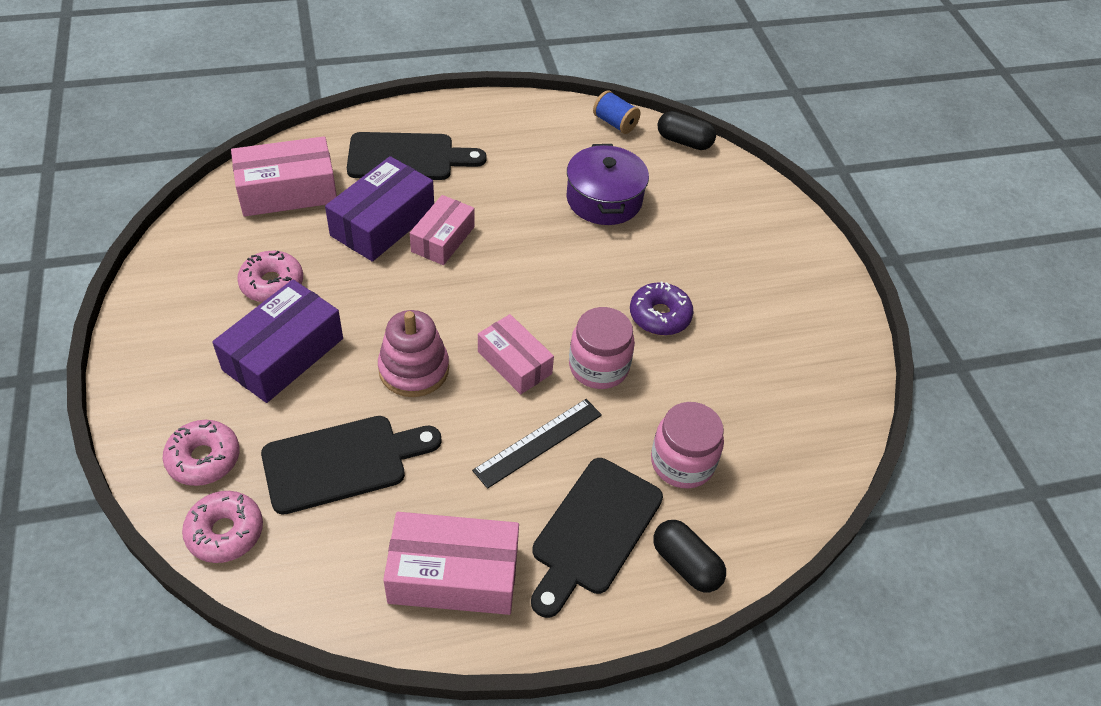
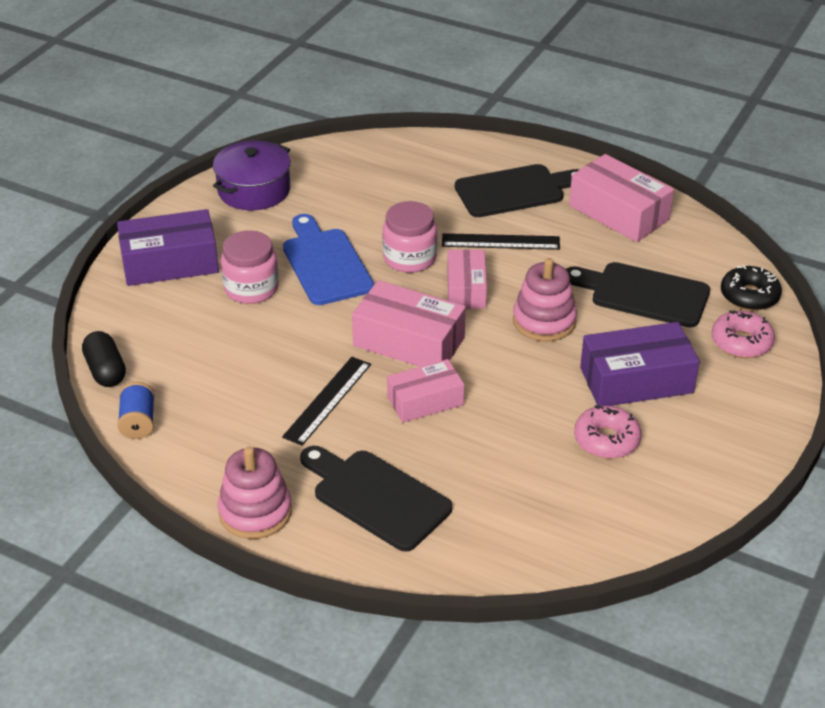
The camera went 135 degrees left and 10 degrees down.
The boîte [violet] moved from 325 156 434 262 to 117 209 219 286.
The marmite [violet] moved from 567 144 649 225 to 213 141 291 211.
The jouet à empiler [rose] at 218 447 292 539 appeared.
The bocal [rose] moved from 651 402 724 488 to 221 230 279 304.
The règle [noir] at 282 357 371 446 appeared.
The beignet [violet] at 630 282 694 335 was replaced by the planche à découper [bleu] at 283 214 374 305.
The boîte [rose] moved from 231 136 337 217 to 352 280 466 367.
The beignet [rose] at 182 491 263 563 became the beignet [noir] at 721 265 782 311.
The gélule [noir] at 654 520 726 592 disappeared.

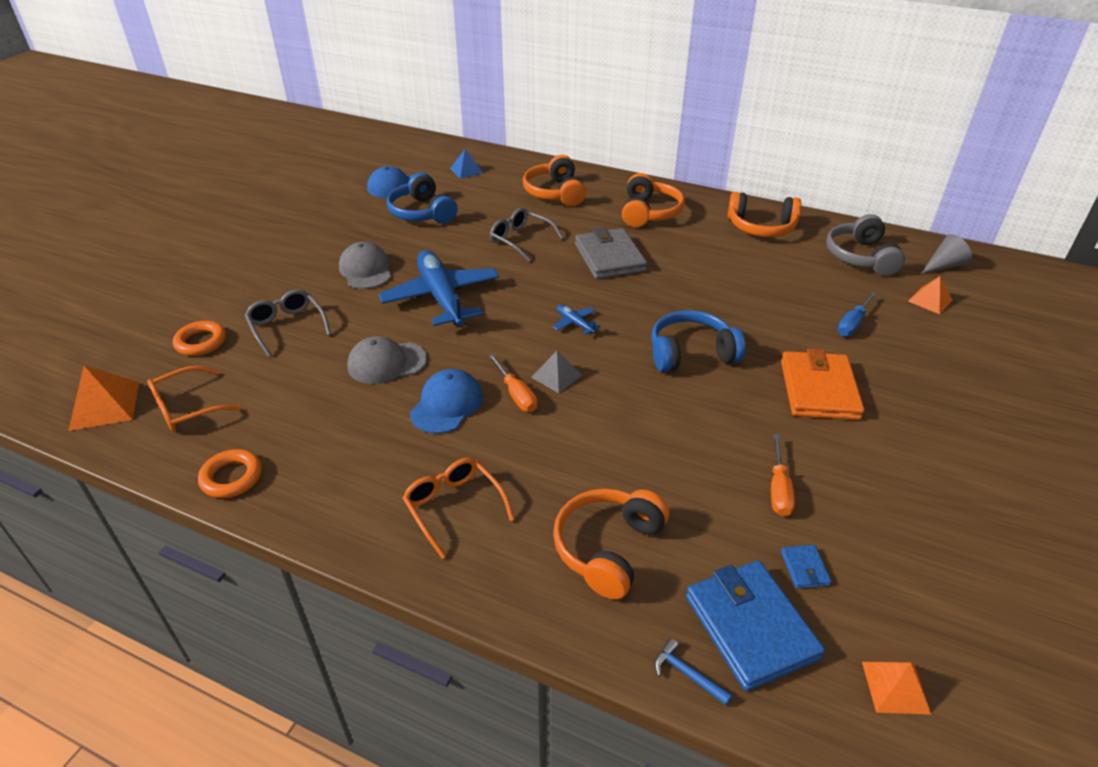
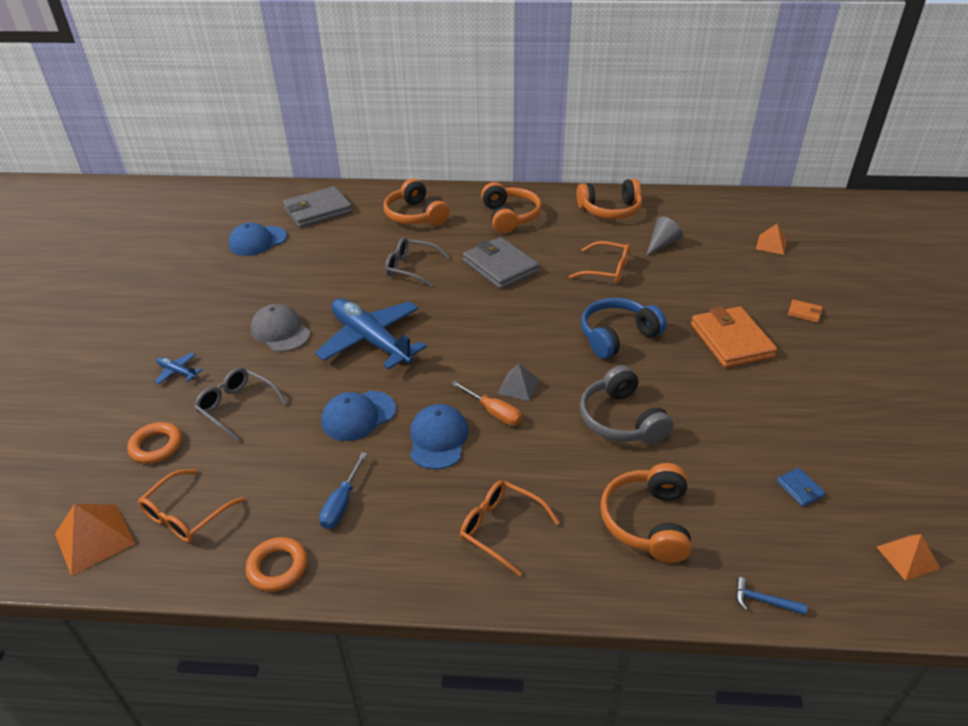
The camera went 20 degrees left and 0 degrees up.
The avion [bleu] moved from 553 305 601 335 to 155 353 202 384.
The pyramide [bleu] at 450 149 483 179 was replaced by the portefeuille [gris] at 283 186 353 228.
The tournevis [bleu] moved from 837 292 877 336 to 319 452 367 529.
The casquette [gris] at 347 336 427 384 became the casquette [bleu] at 321 391 396 441.
The lunettes [orange] at 569 241 630 283 appeared.
The casque audio [gris] moved from 826 214 905 276 to 580 365 673 444.
The cône [gris] moved from 921 234 972 274 to 646 217 683 256.
The portefeuille [orange] at 788 299 822 323 appeared.
The casque audio [bleu] at 387 172 458 223 disappeared.
The portefeuille [bleu] at 686 560 825 691 disappeared.
The tournevis [orange] at 771 434 795 517 disappeared.

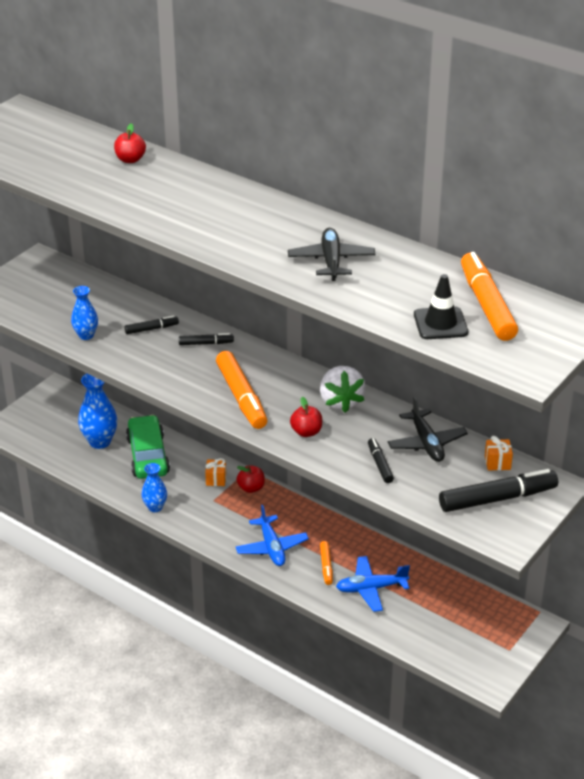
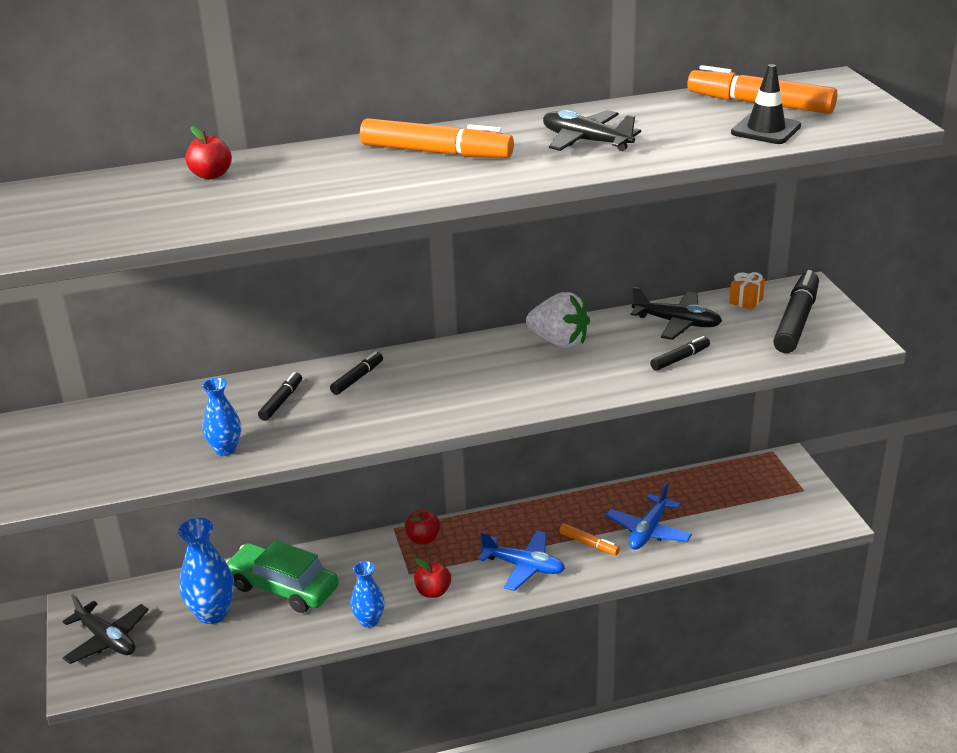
The camera went 50 degrees left and 5 degrees down.
The avion [noir] at 62 594 149 664 appeared.
The feutre [orange] moved from 216 351 267 429 to 360 118 514 158.
The pomme [rouge] moved from 290 397 322 437 to 414 558 451 598.
The feutre [noir] at 368 438 394 483 turned 120 degrees clockwise.
The cadeau [orange] at 205 458 226 486 disappeared.

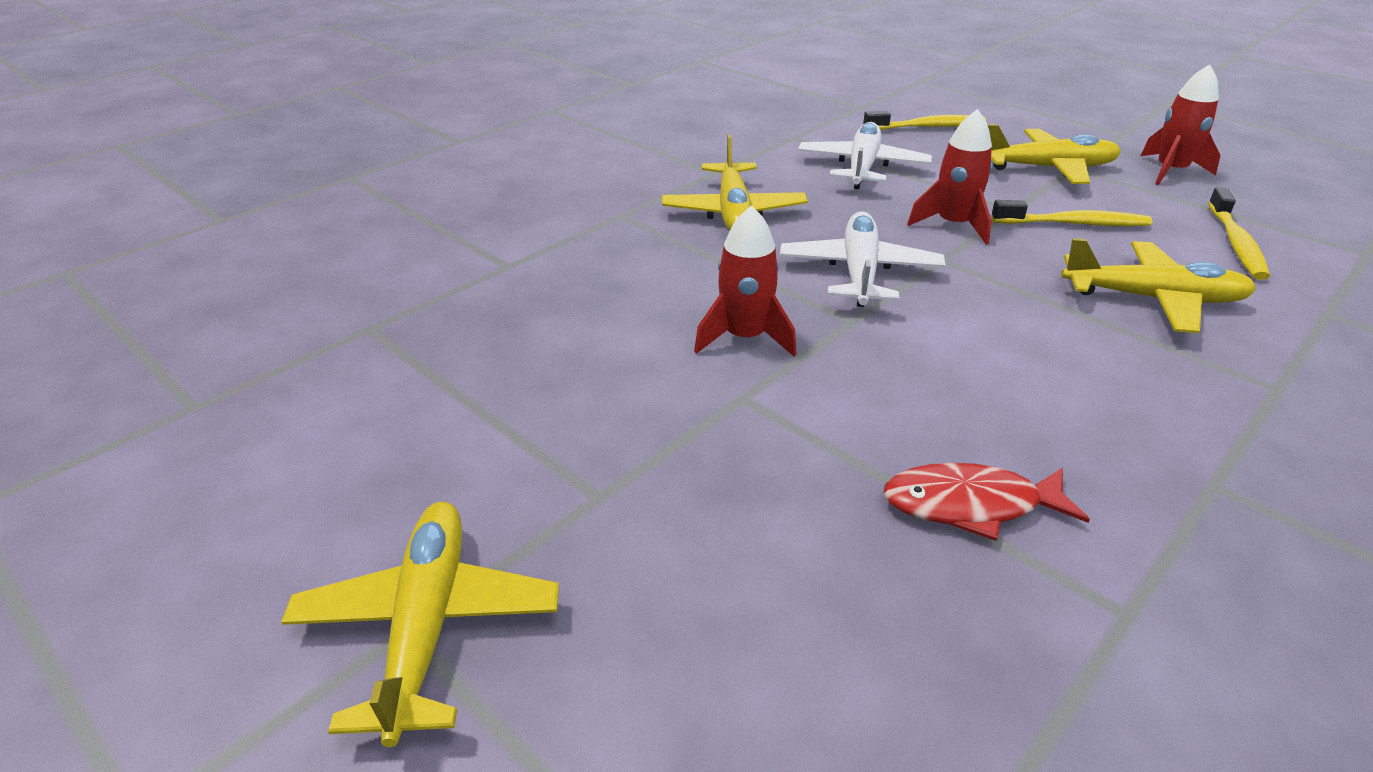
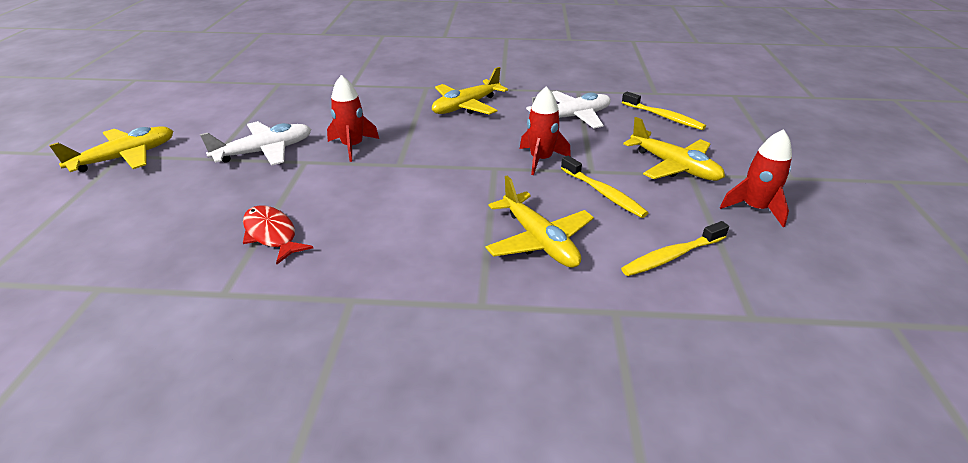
The camera went 50 degrees right and 0 degrees up.
The avion [blanc] moved from 780 211 946 307 to 200 121 311 166.

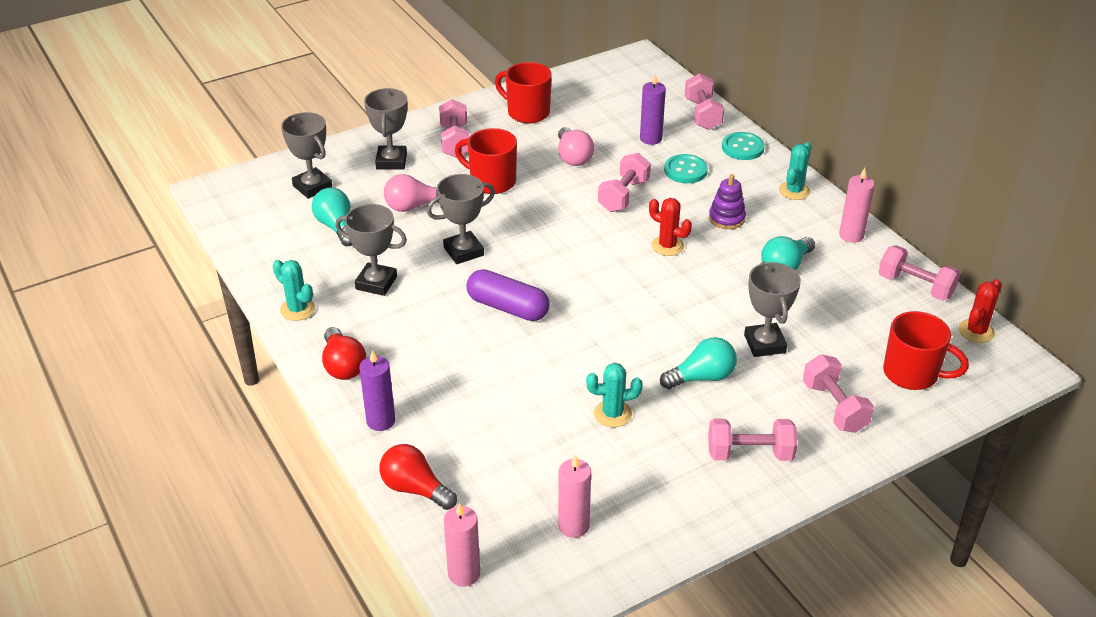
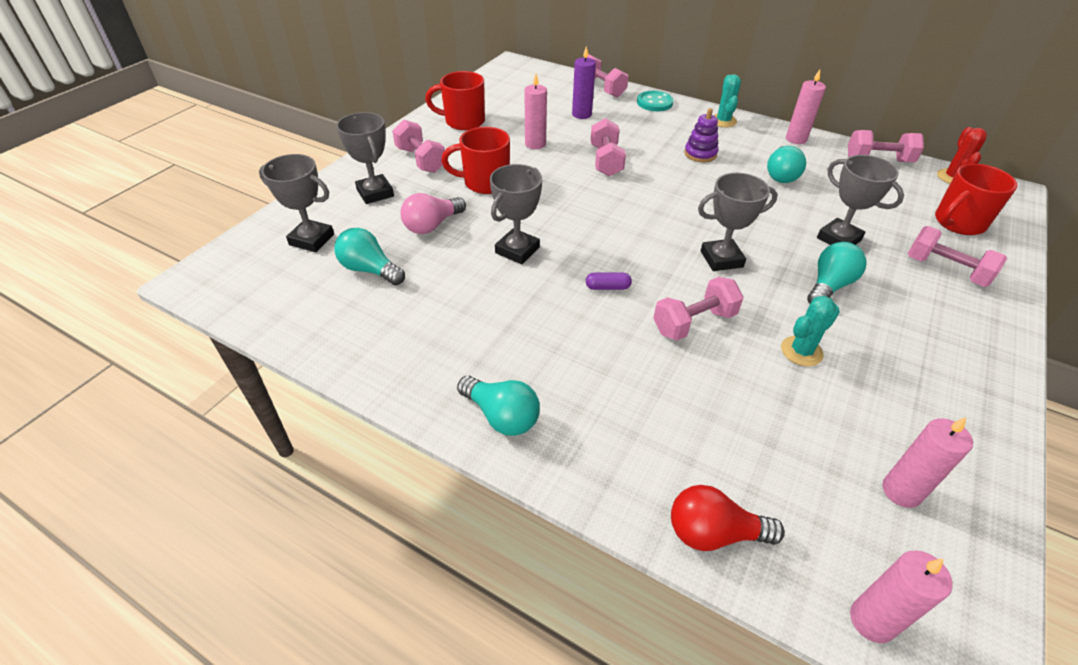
The camera went 30 degrees left and 5 degrees up.
The ampoule [rouge] at 322 327 366 380 became the ampoule [turquoise] at 457 376 540 436.
The ampoule [rose] at 558 127 594 166 was replaced by the bougie [rose] at 525 74 547 149.
The gélule [violet] at 466 269 550 321 changed to 0.48 times the size.
The haltère [rose] moved from 708 419 797 461 to 653 277 744 341.
The trophée [gris] moved from 335 204 407 296 to 698 173 777 271.
The tasse [rouge] at 883 311 969 390 turned 150 degrees clockwise.
The cactus [turquoise] at 273 260 315 321 disappeared.
The bougie [violet] at 359 350 395 431 disappeared.
The cactus [rouge] at 649 198 692 256 disappeared.
The bouton [turquoise] at 664 154 708 183 disappeared.

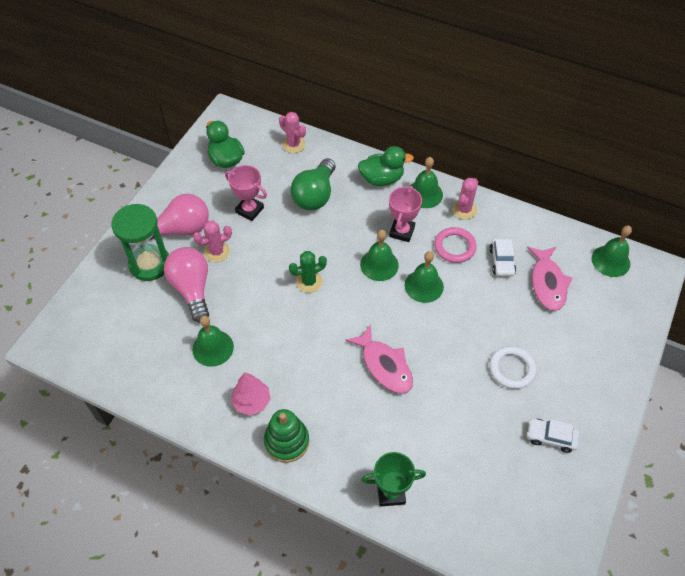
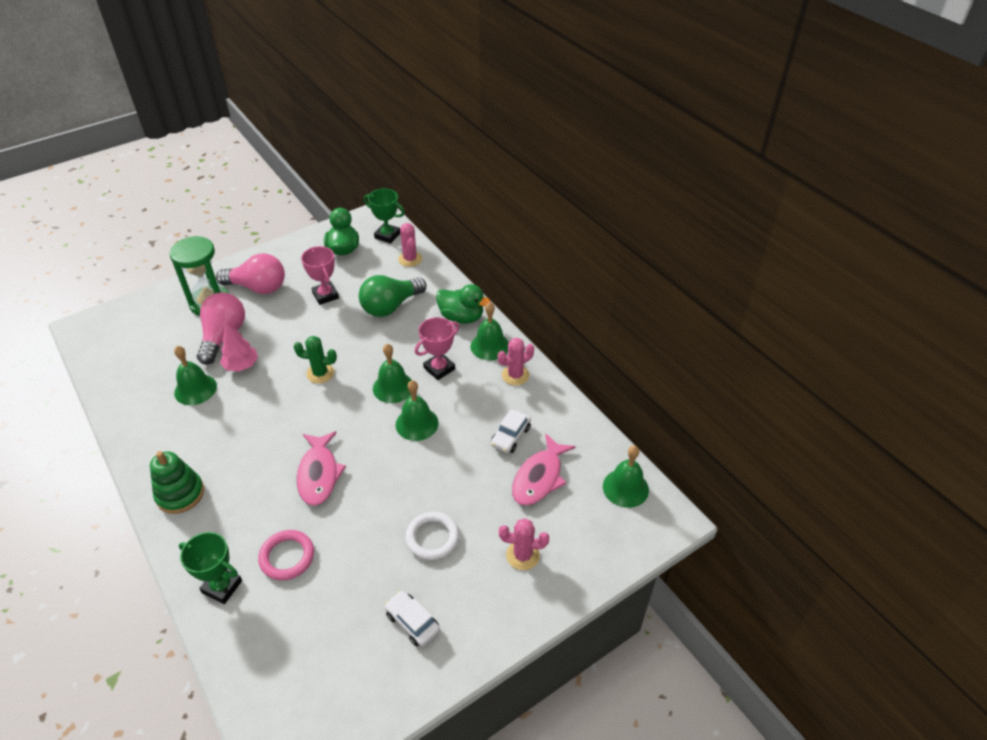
The camera went 30 degrees right and 10 degrees down.
The arbre [rose] moved from 231 373 270 415 to 220 321 258 372.
The anneau [rose] moved from 434 227 477 263 to 258 530 314 580.
The trophée [vert] at 364 188 405 244 appeared.
The cactus [rose] moved from 193 221 232 262 to 499 518 549 570.

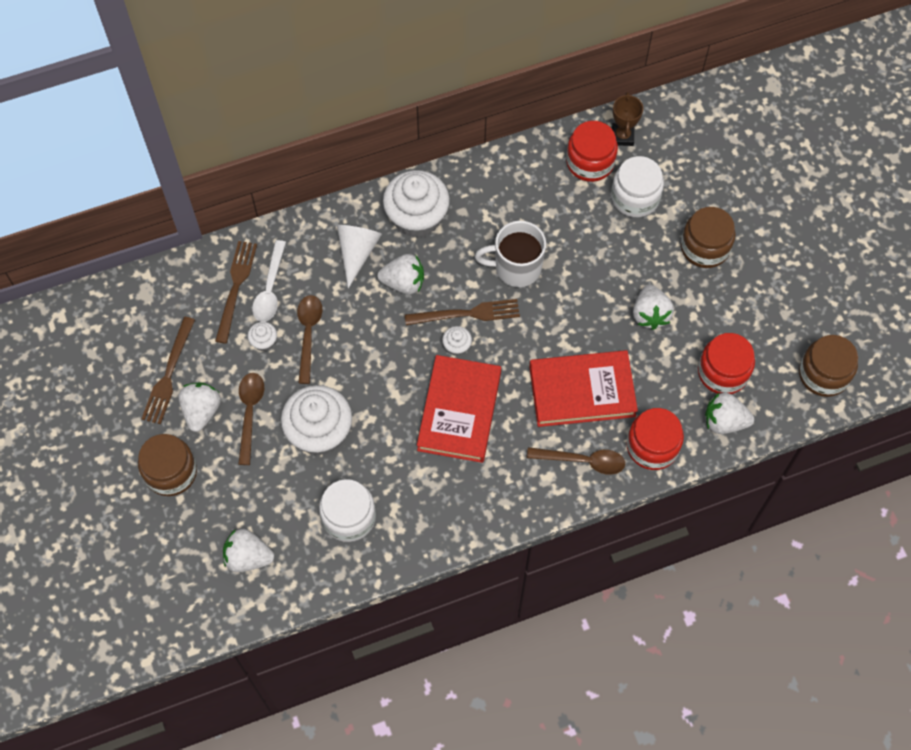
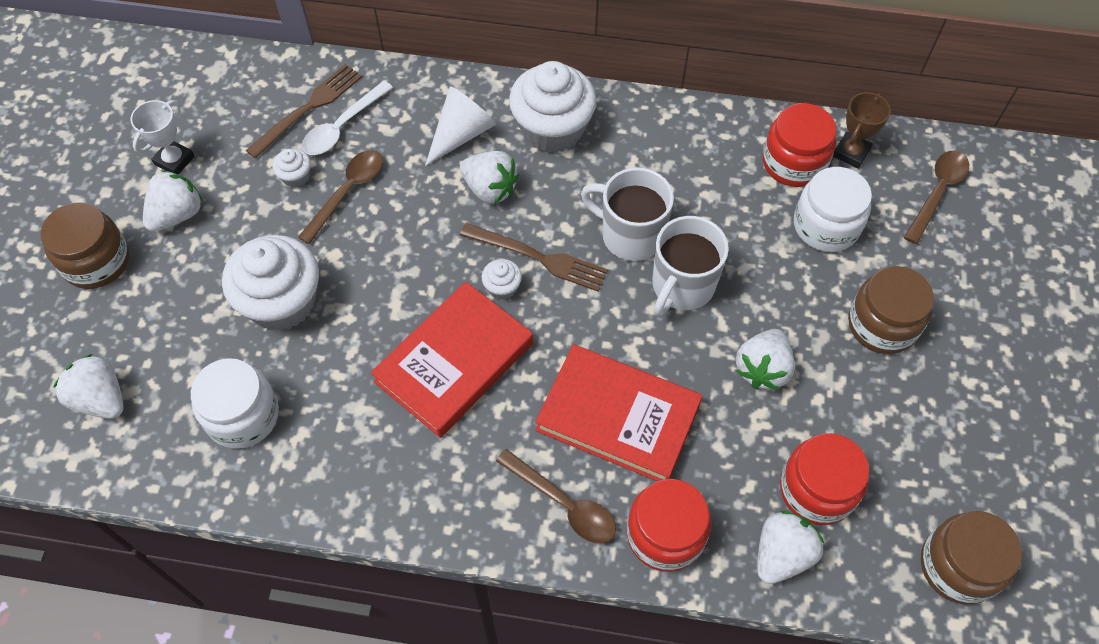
The camera went 30 degrees right and 5 degrees down.
The fourchette [marron] at 141 317 195 424 was replaced by the trophée [blanc] at 130 100 195 174.
The tasse [blanc] at 652 216 729 316 appeared.
The fraise [blanc] at 705 392 754 434 turned 90 degrees clockwise.
The cuillère [marron] moved from 238 373 264 465 to 904 151 969 244.

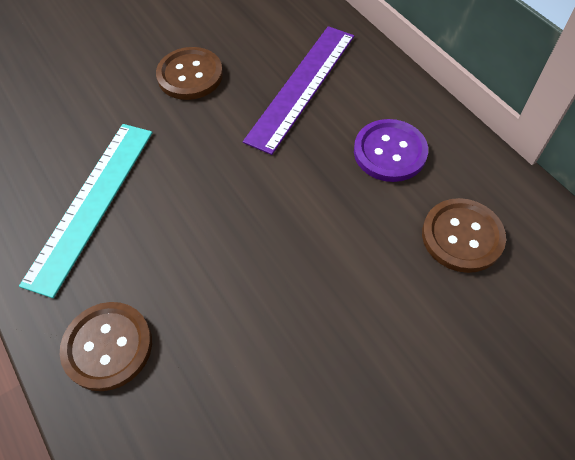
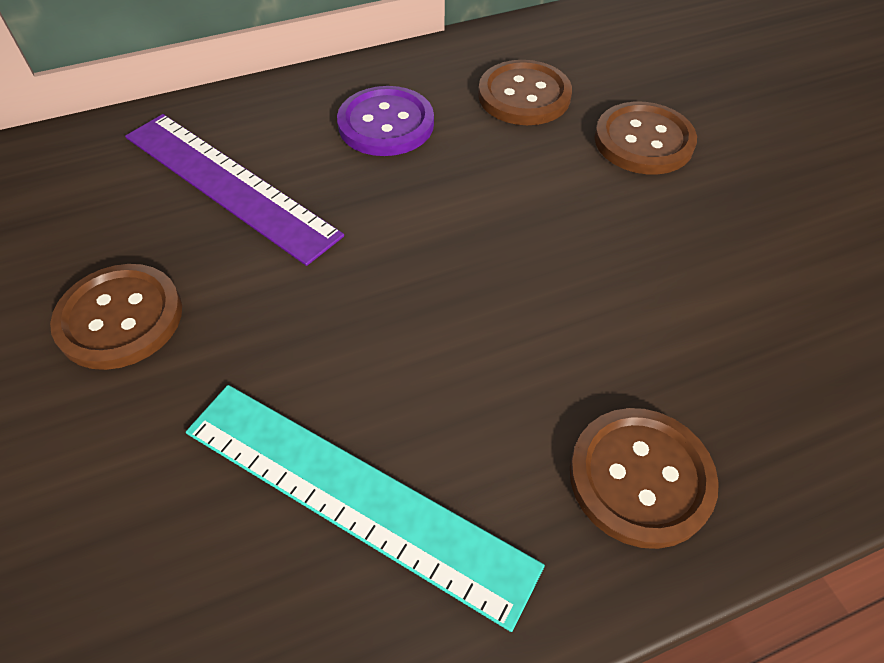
The camera went 80 degrees left and 5 degrees down.
The bouton [marron] at 594 102 697 174 appeared.

